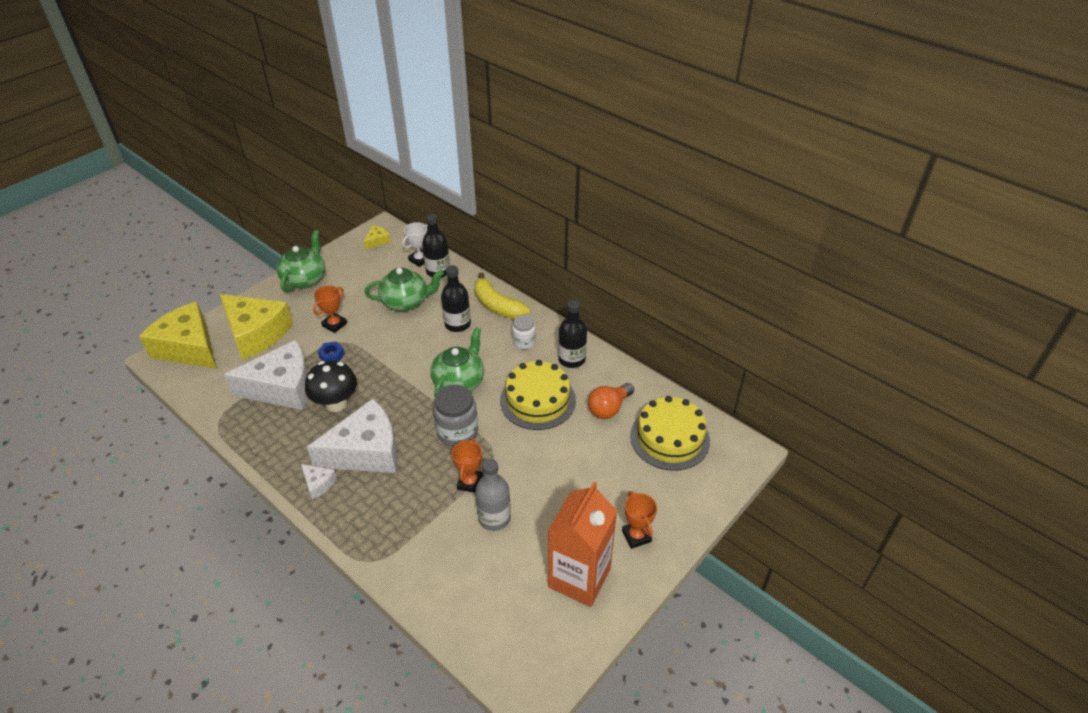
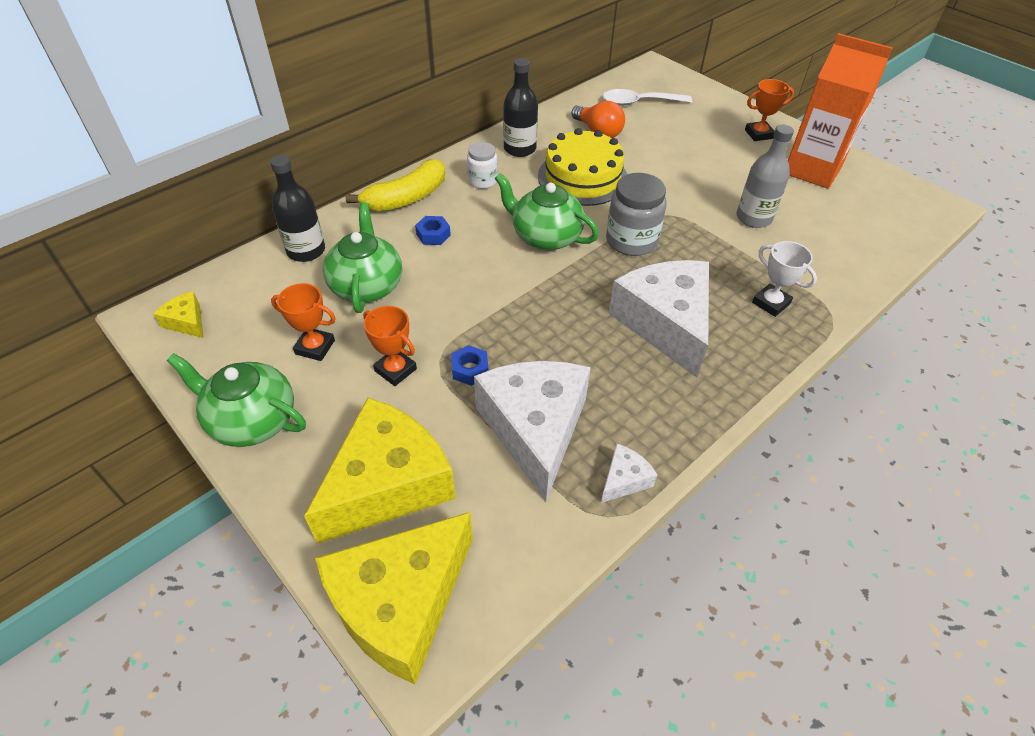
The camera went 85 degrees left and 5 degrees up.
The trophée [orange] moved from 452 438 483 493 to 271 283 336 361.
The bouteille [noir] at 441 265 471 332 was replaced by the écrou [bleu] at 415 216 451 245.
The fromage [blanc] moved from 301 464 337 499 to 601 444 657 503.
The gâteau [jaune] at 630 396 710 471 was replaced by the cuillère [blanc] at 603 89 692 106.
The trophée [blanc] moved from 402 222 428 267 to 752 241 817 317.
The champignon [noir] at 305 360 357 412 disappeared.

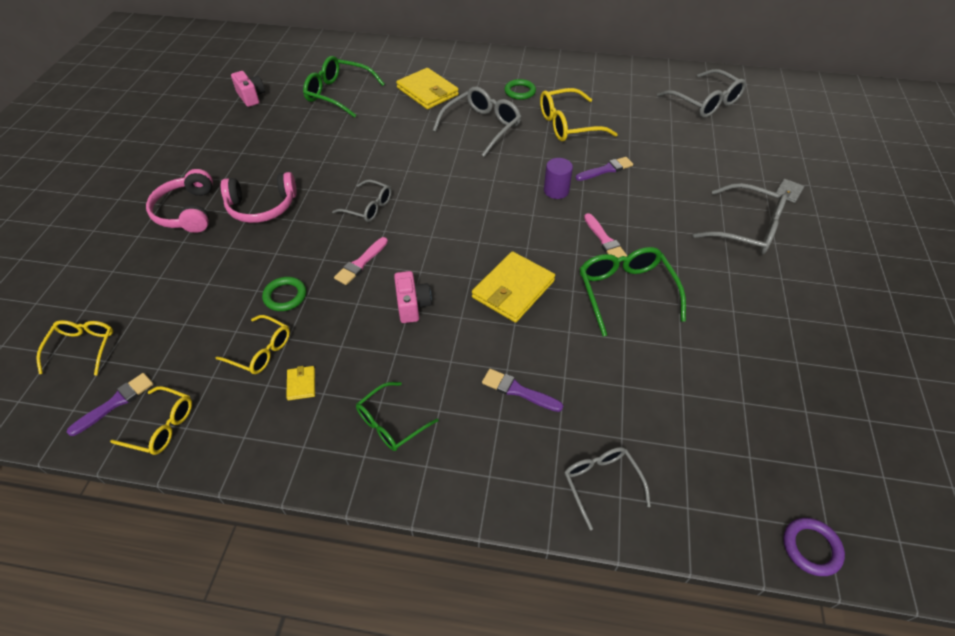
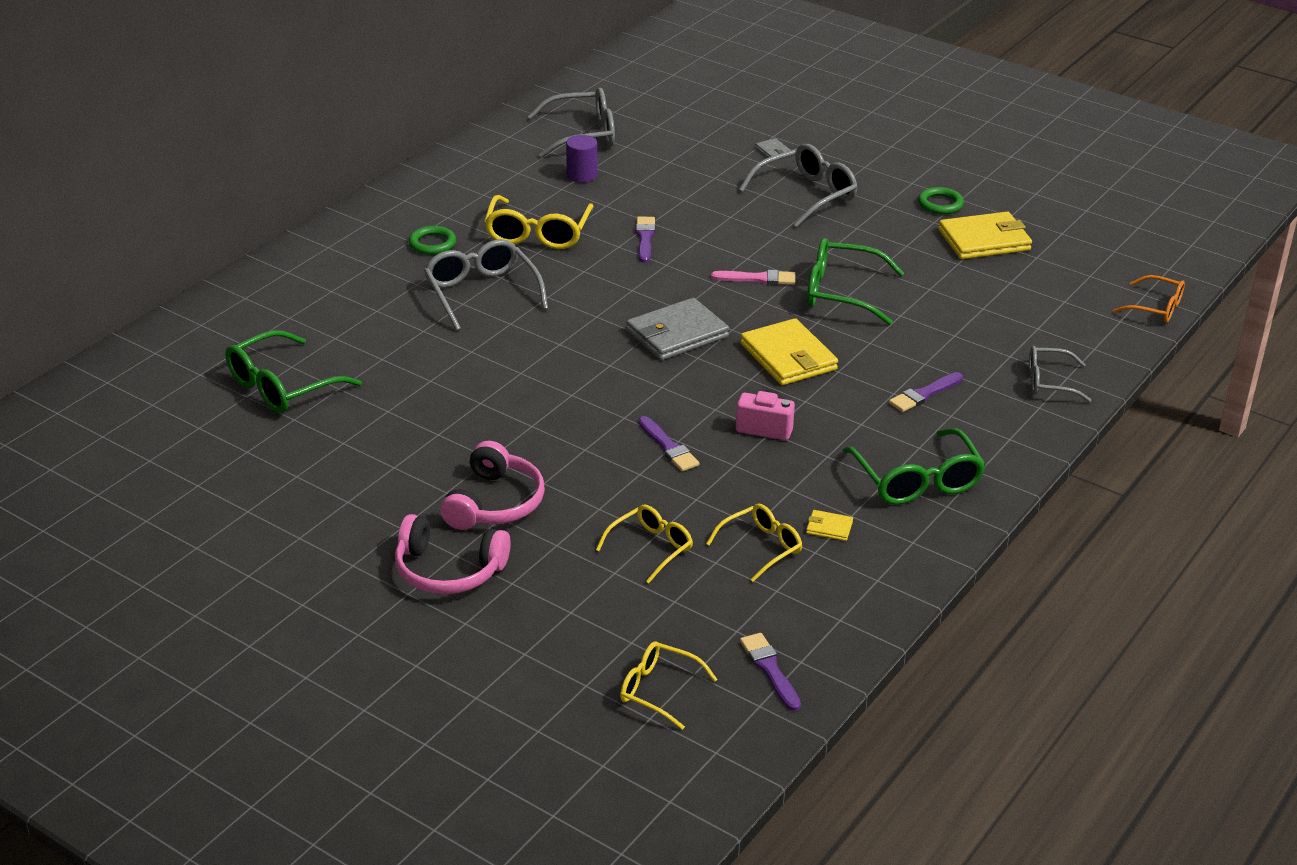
The camera went 65 degrees left and 15 degrees down.
The cylindre [violet] moved from 544 158 573 199 to 566 135 597 183.
The lunettes [jaune] moved from 110 386 192 455 to 596 505 693 584.
The portefeuille [gris] at 626 298 729 360 appeared.
The pinceau [rose] at 334 237 388 285 became the pinceau [violet] at 639 416 700 471.
The lunettes [vert] at 356 382 438 451 changed to 1.59 times the size.
The anneau [vert] moved from 262 277 306 311 to 918 187 964 214.
The portefeuille [jaune] moved from 396 68 459 109 to 938 212 1032 259.
The anneau [violet] at 783 518 845 576 was replaced by the lunettes [orange] at 1113 275 1185 323.
The appareil photo [rose] at 231 71 265 107 disappeared.
The lunettes [gris] at 332 179 392 222 disappeared.

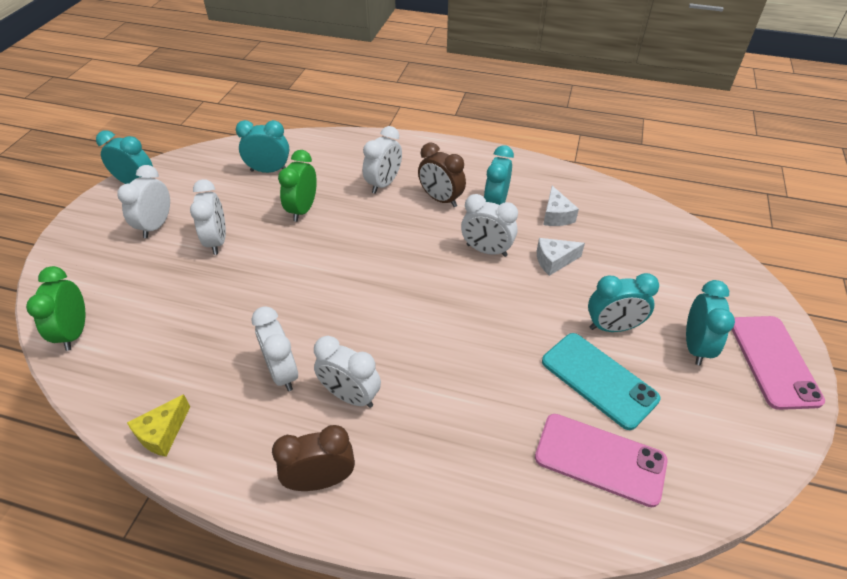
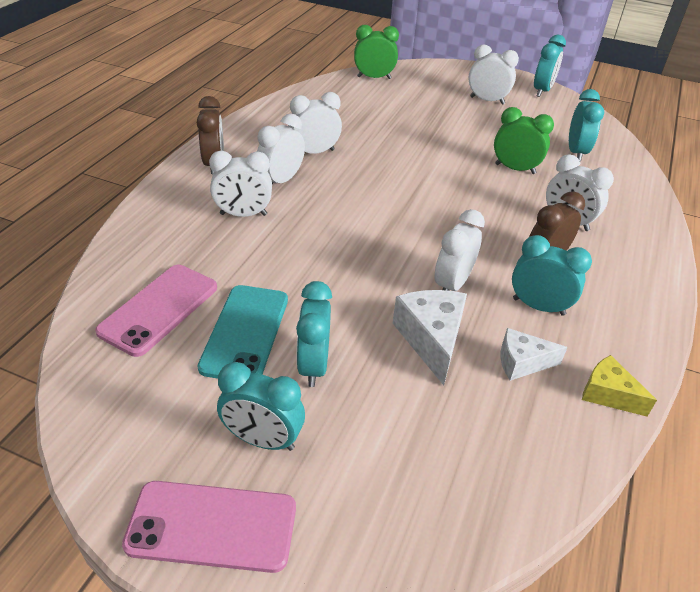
The camera went 95 degrees right and 5 degrees down.
The téléphone [turquoise] at 542 333 660 430 turned 45 degrees counterclockwise.
The réveil [blanc] moved from 190 179 226 255 to 209 151 272 217.
The fromage [blanc] at 537 238 585 276 changed to 1.56 times the size.
The fromage [jaune] moved from 127 394 190 457 to 582 355 657 417.

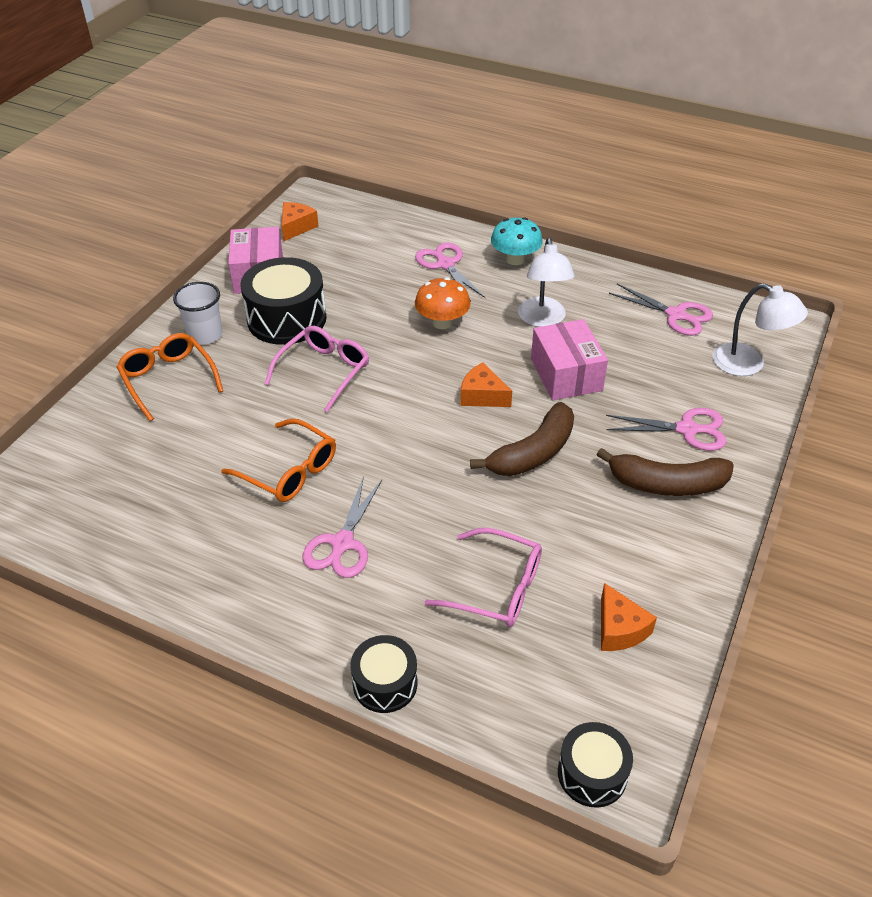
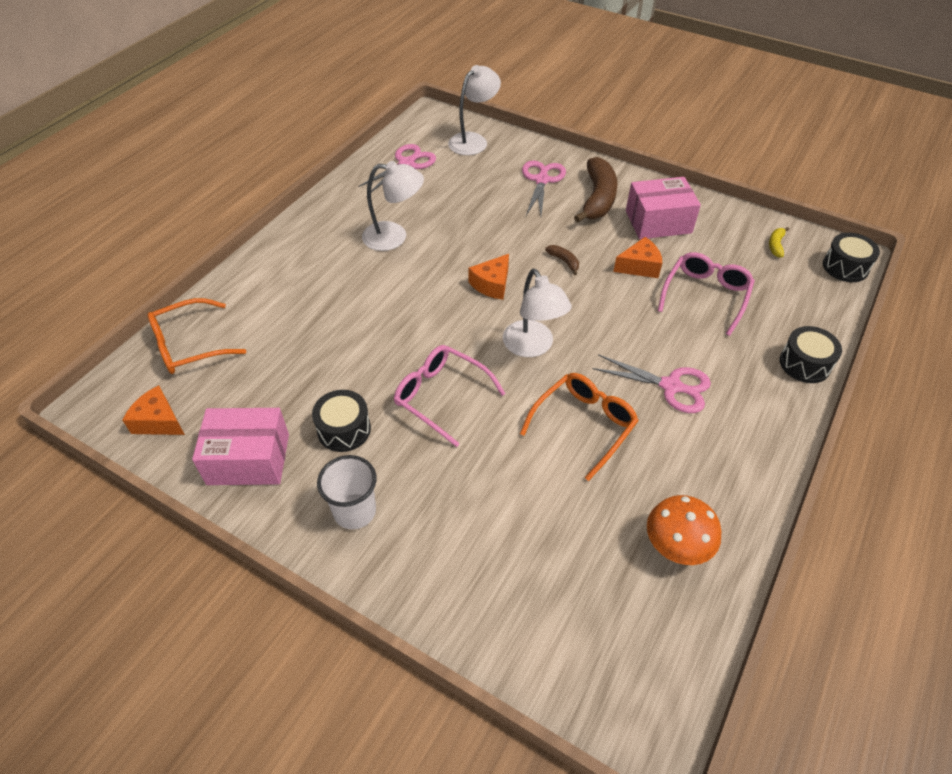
The camera went 85 degrees left and 5 degrees up.
The lunettes [orange] moved from 117 333 223 421 to 148 298 246 374.
The tambour [noir] at 240 257 327 345 changed to 0.58 times the size.
The lampe [blanc] at 503 269 572 357 appeared.
The banane [marron] at 470 402 574 476 changed to 0.44 times the size.
The fromage [orange] moved from 601 583 657 651 to 613 237 662 278.
The boîte [rose] moved from 531 319 608 400 to 626 177 701 239.
The champignon [orange] moved from 415 277 470 329 to 647 495 722 565.
The banane [jaune] at 769 227 789 257 appeared.
The ciseaux [rose] at 415 243 486 301 disappeared.
The champignon [turquoise] at 491 217 543 265 disappeared.

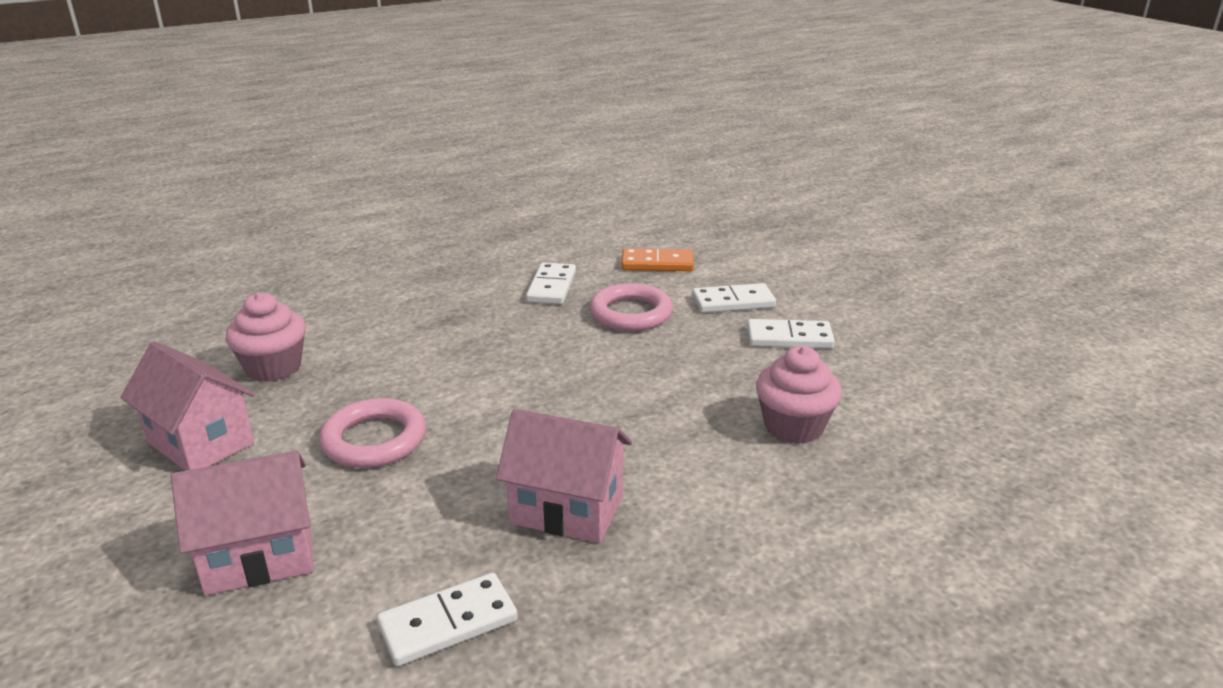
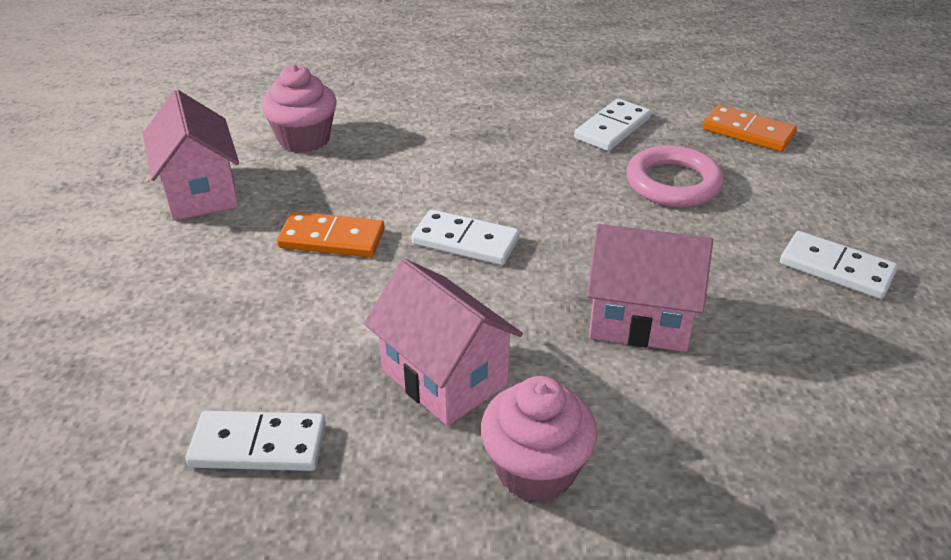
The camera went 30 degrees right and 10 degrees up.
The anneau [rose] at 319 398 426 468 was replaced by the domino [orange] at 277 211 385 257.
The domino [blanc] moved from 692 283 776 313 to 411 209 520 265.
The muffin [rose] moved from 756 346 842 444 to 481 376 598 502.
The maison [rose] moved from 171 451 314 595 to 587 224 713 352.

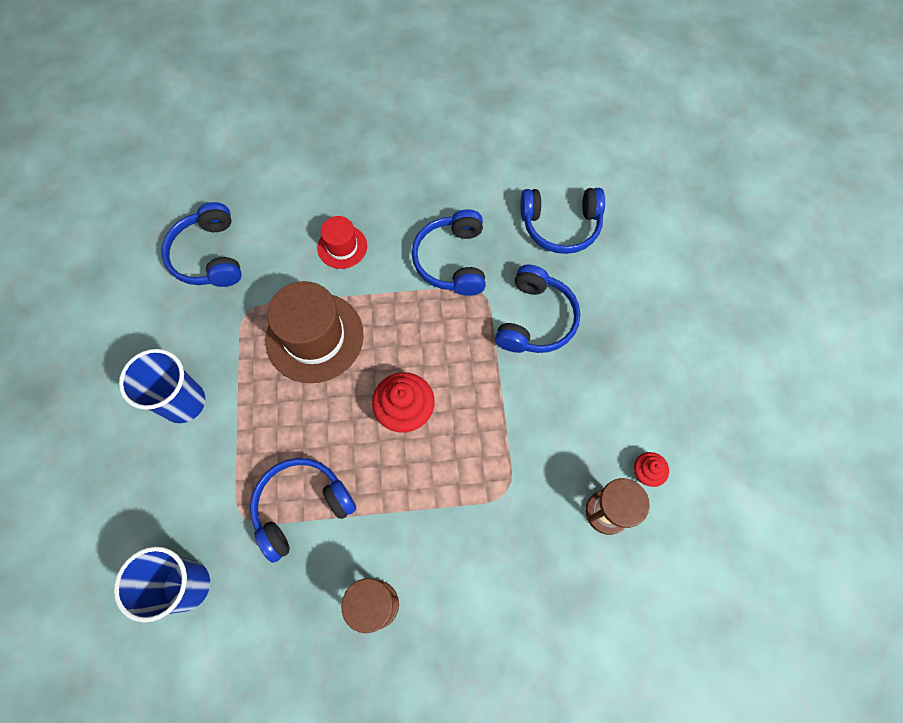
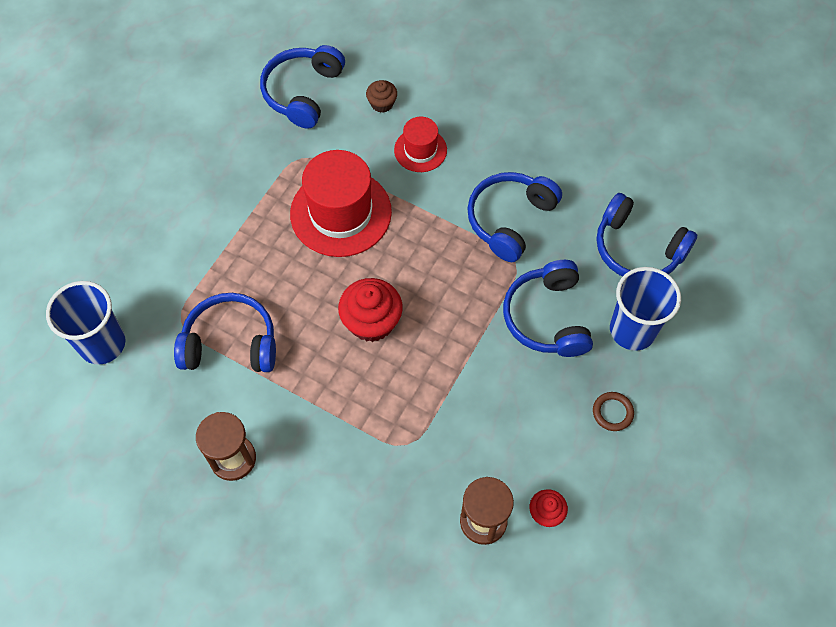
The camera went 35 degrees right and 5 degrees down.
The chapeau [marron] at 266 281 364 383 became the chapeau [rouge] at 290 150 392 257.
The muffin [marron] at 366 80 397 113 appeared.
The casque audio [bleu] at 495 265 580 353 turned 120 degrees clockwise.
The anneau [marron] at 593 392 634 431 appeared.
The gobelet [bleu] moved from 119 349 205 423 to 610 267 681 351.

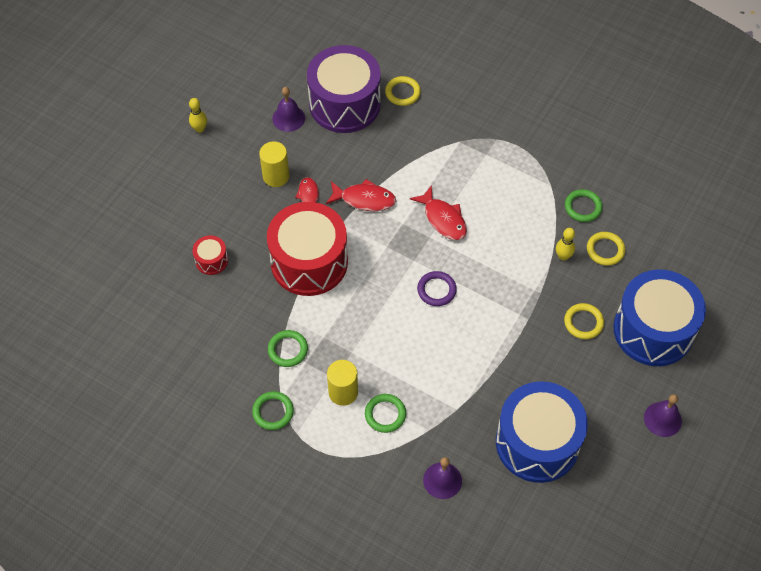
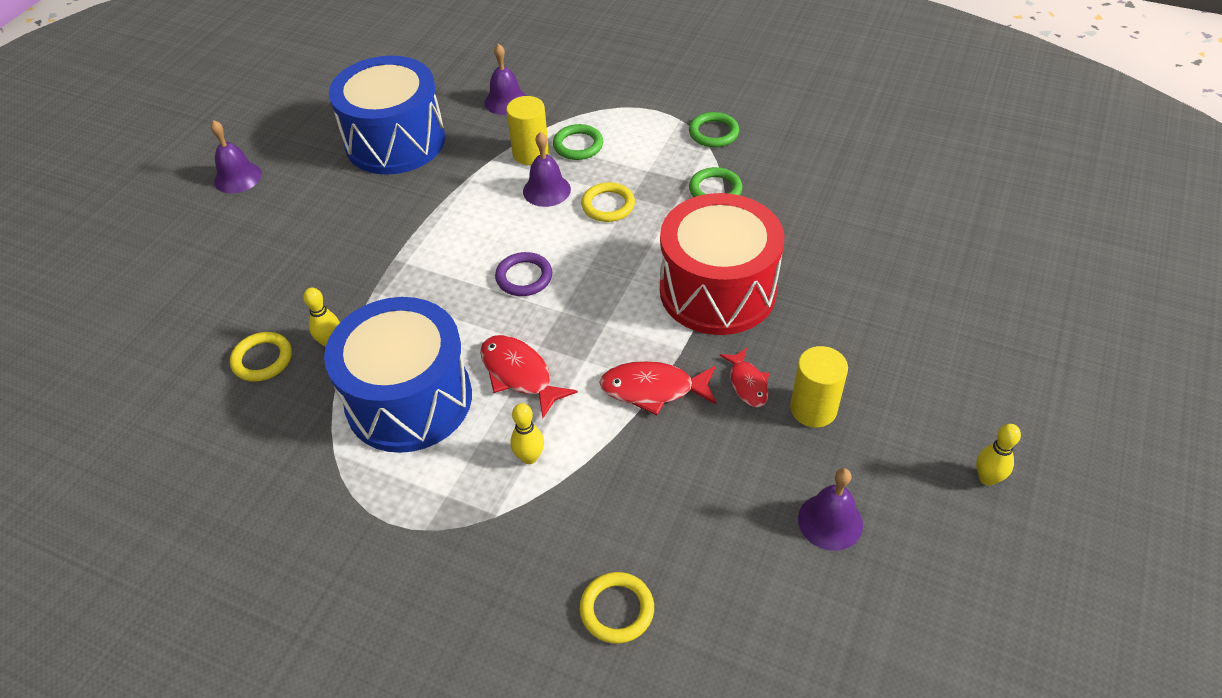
The camera went 175 degrees right and 10 degrees down.
The tambour [bleu] moved from 613 269 706 366 to 324 297 472 453.
The cylindre [jaune] moved from 327 360 358 406 to 506 96 549 165.
The quille [jaune] at 510 403 544 464 appeared.
The cloche [violet] at 523 132 571 207 appeared.
The anneau [jaune] moved from 564 303 604 339 to 581 182 635 222.
The tambour [rouge] at 193 235 228 275 disappeared.
The tambour [violet] at 307 45 381 133 disappeared.
The anneau [vert] at 565 189 603 222 disappeared.

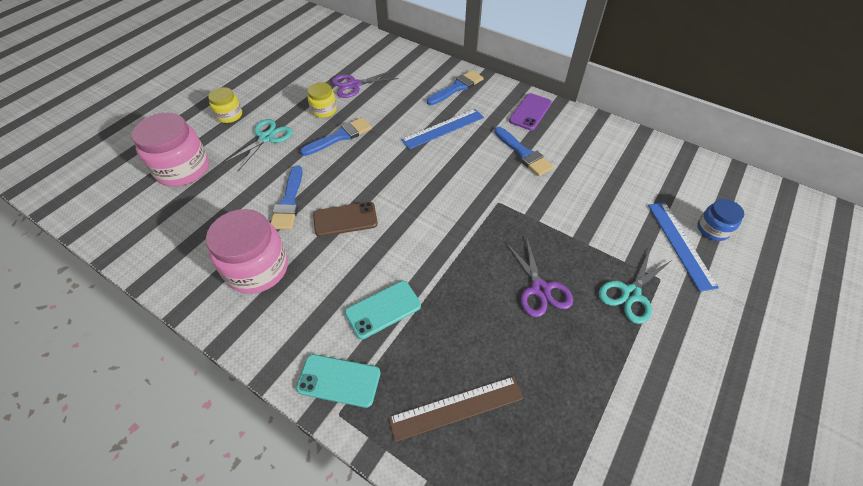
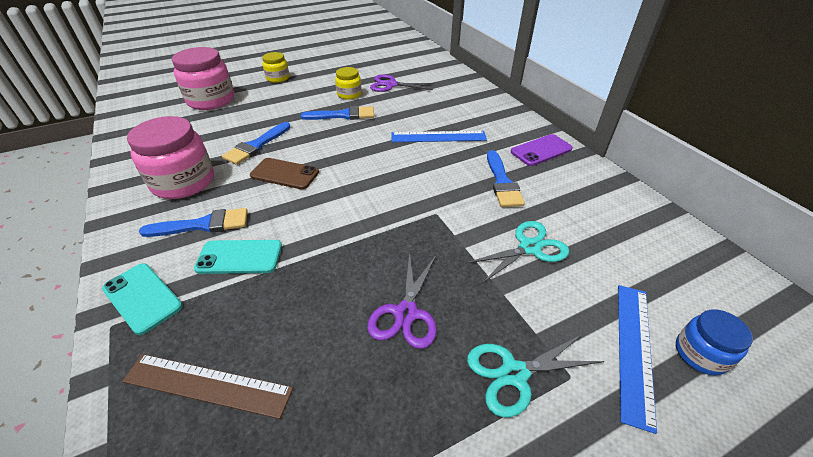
The camera went 30 degrees right and 10 degrees down.
The pinceau [bleu] moved from 427 70 483 105 to 139 208 248 237.
The ciseaux [turquoise] moved from 223 119 293 171 to 465 221 569 283.

